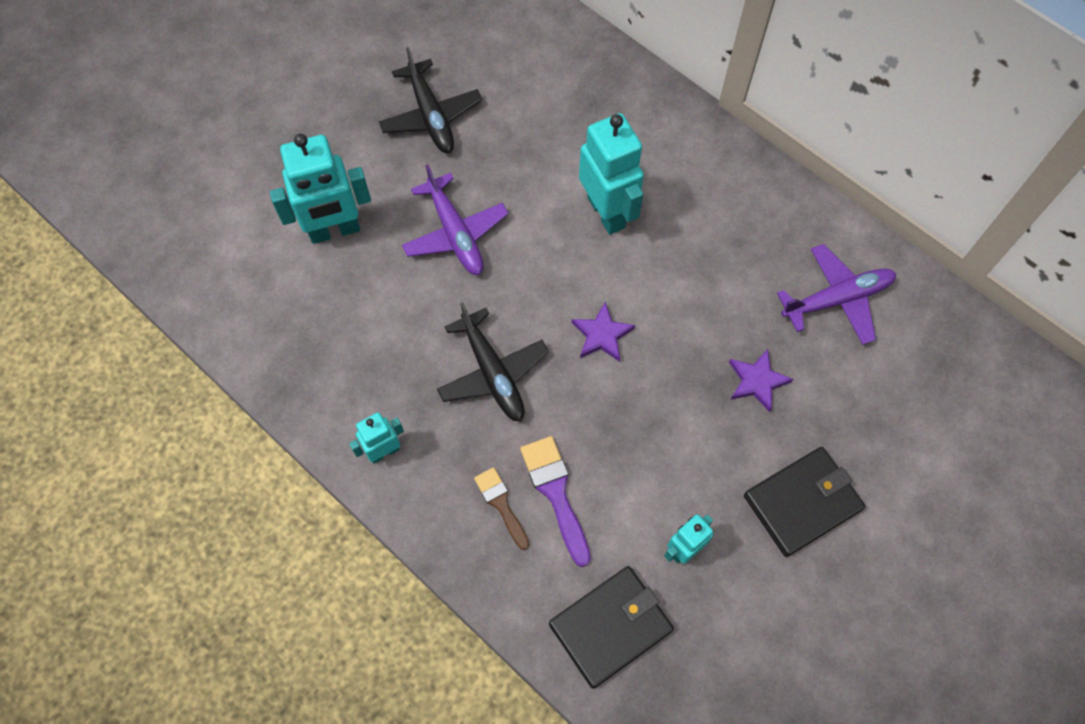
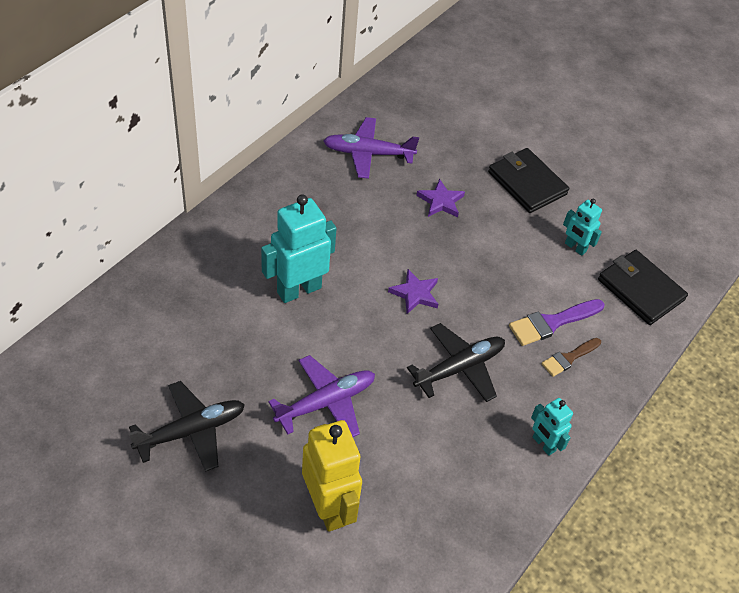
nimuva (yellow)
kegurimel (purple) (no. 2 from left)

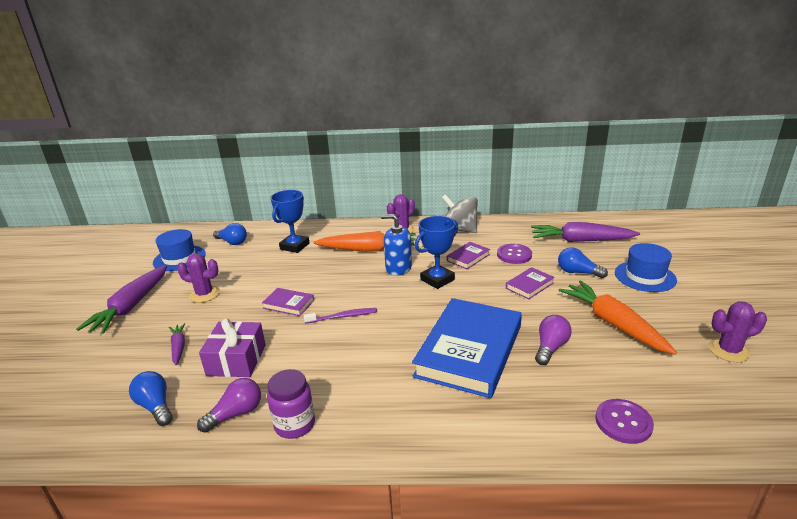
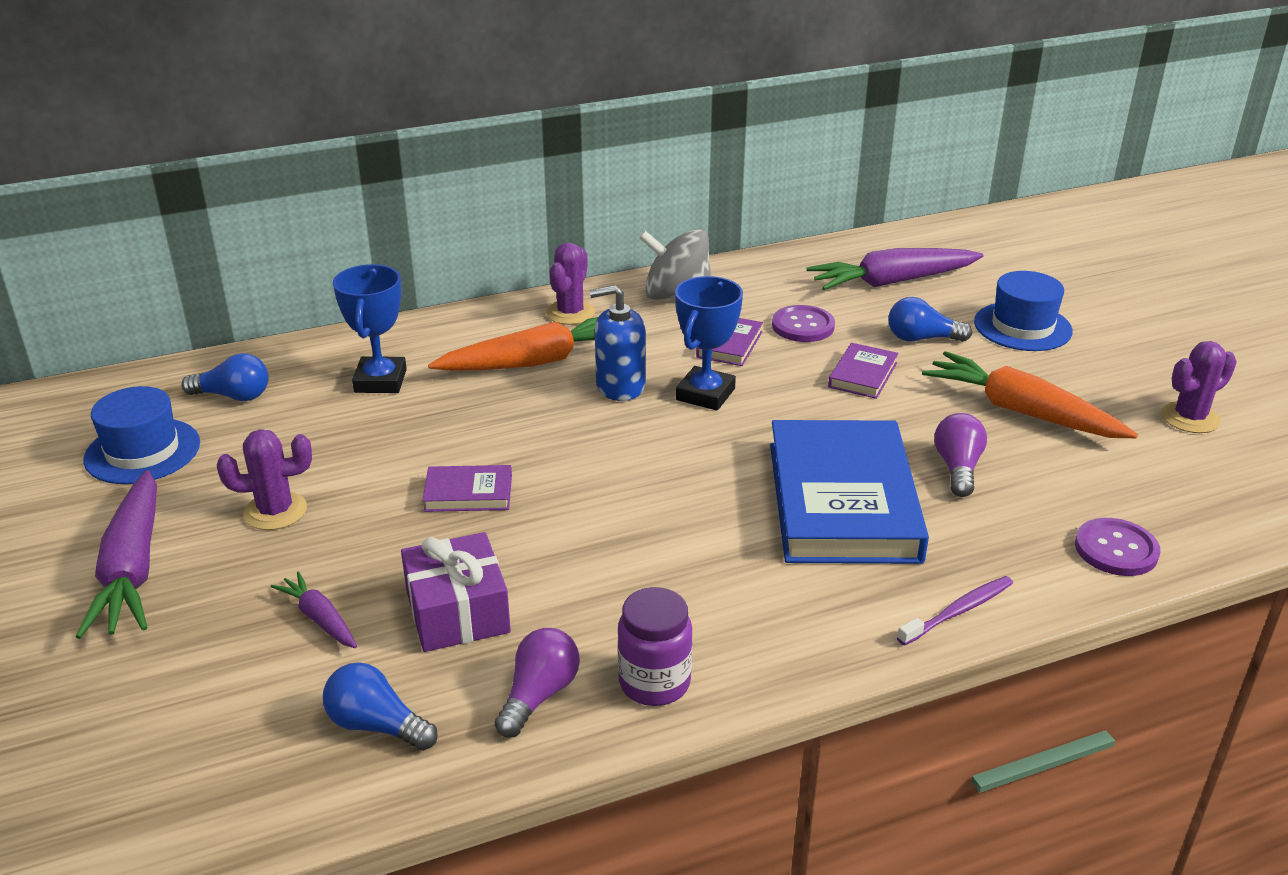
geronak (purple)

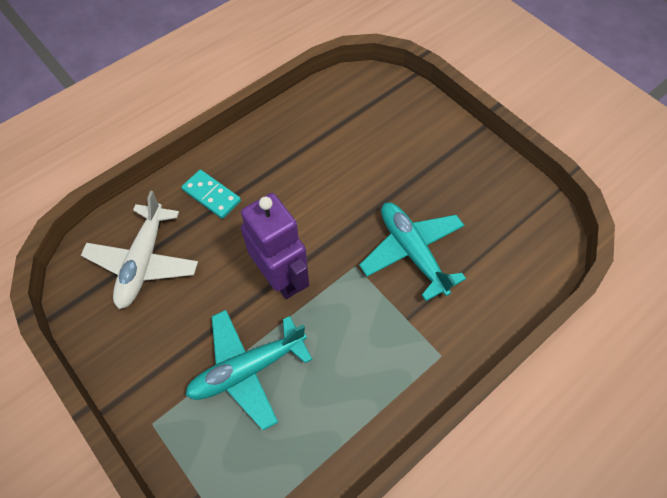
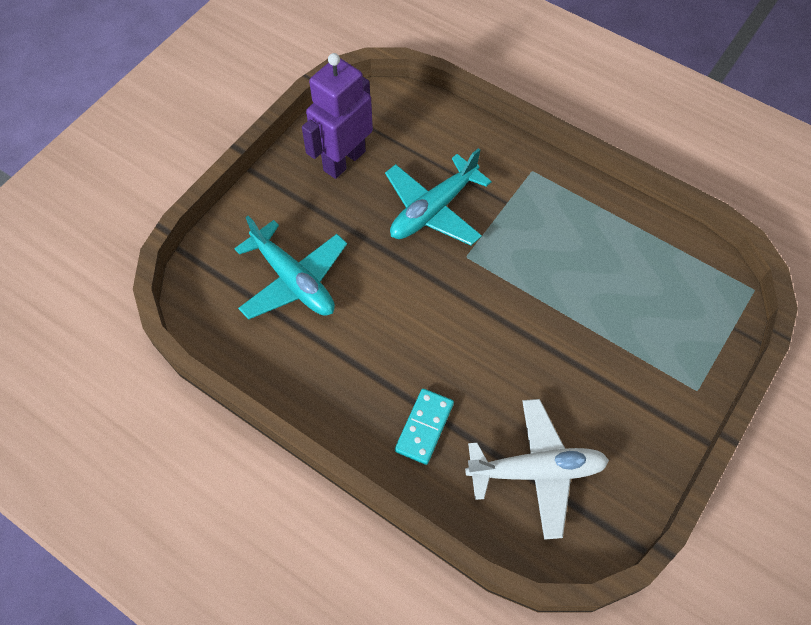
kegurimel (turquoise) (no. 1 from left)
nimuva (purple)

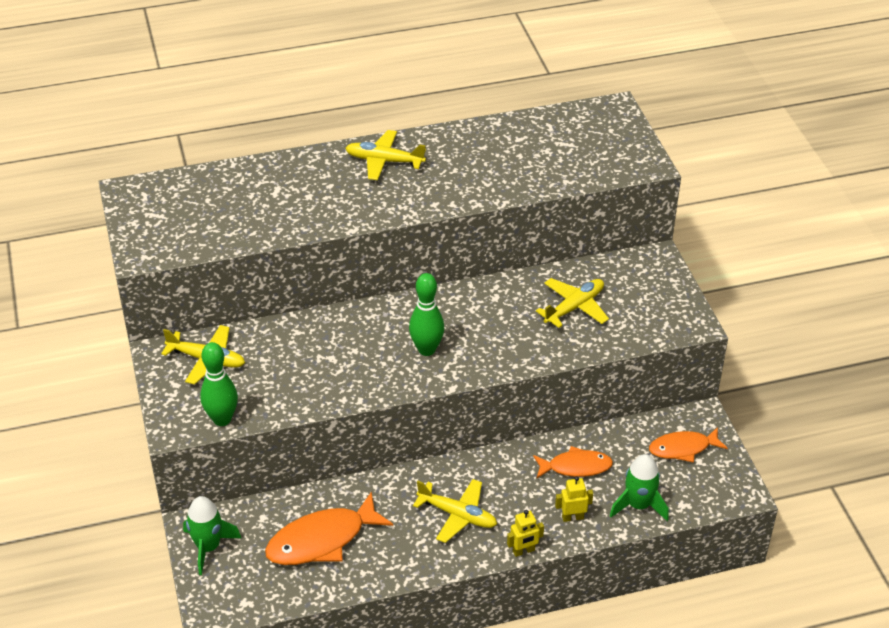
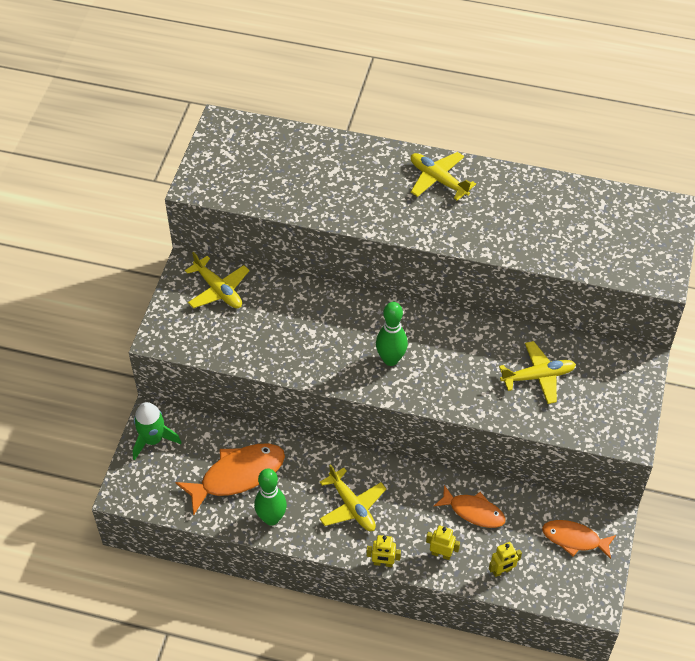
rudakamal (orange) (no. 1 from left)
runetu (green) (no. 1 from left)
nimuva (yellow) (no. 3 from left)

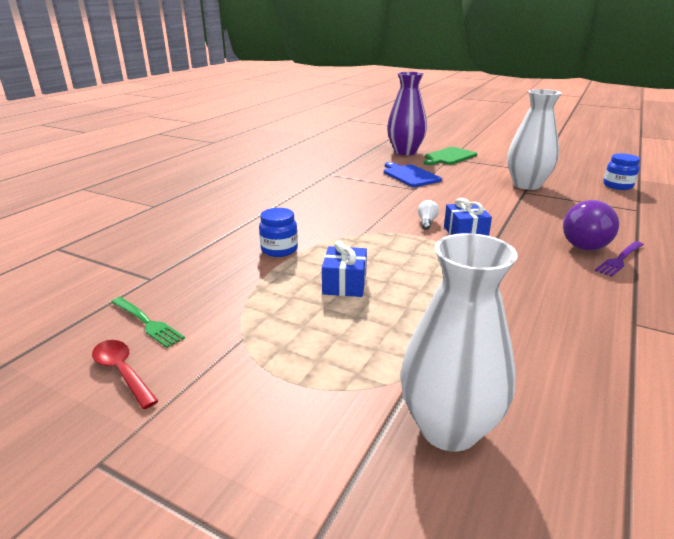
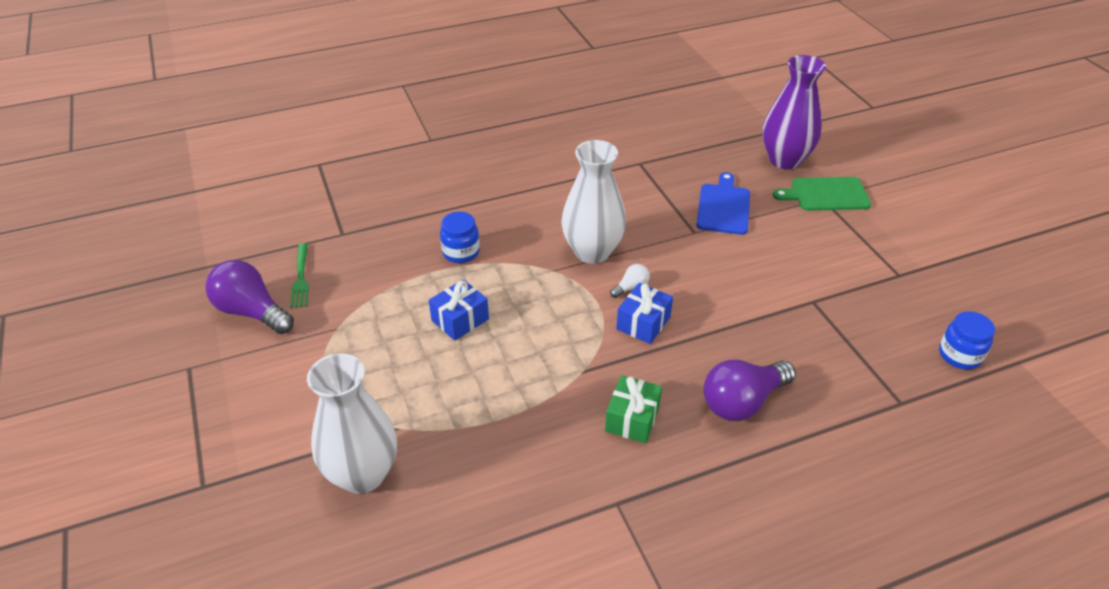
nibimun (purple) (no. 1 from left)
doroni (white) (no. 2 from left)
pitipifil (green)
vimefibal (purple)

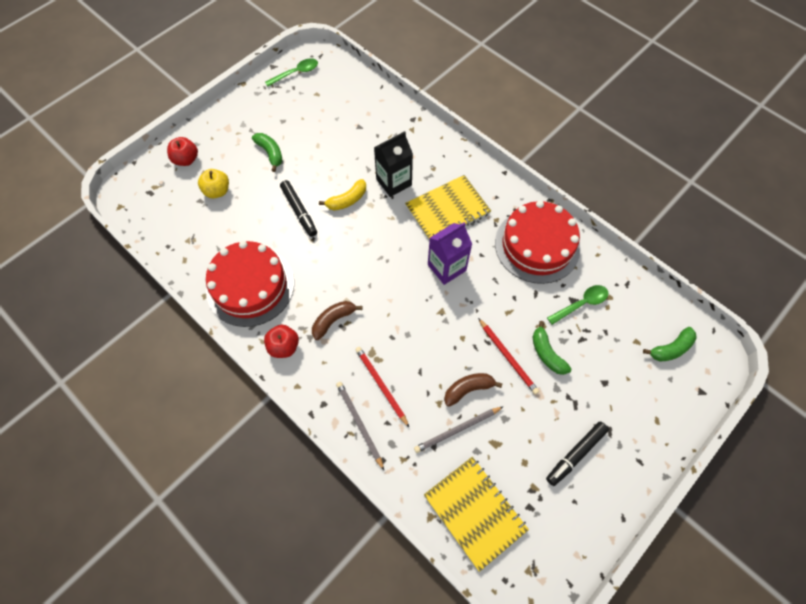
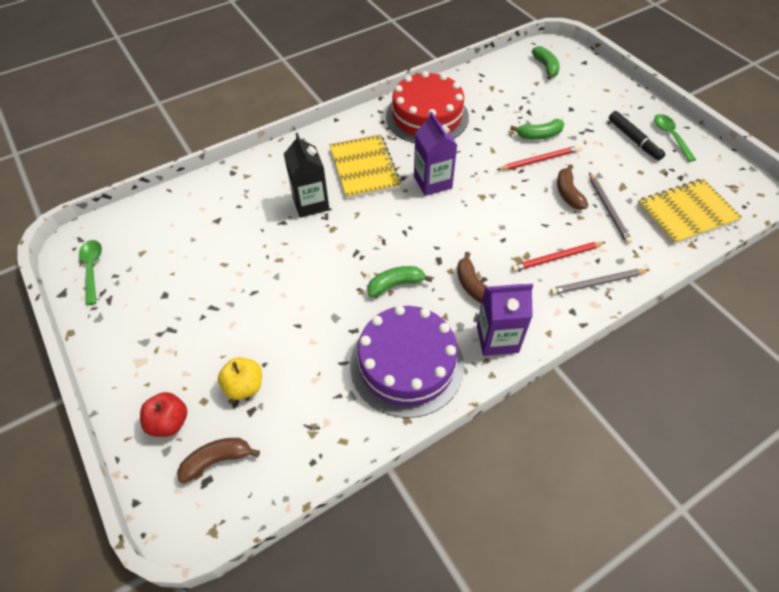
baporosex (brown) (no. 1 from left)
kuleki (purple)
baporosex (green) (no. 1 from left)
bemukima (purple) (no. 2 from left)
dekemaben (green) (no. 2 from left)
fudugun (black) (no. 1 from left in the first image)
baporosex (yellow)

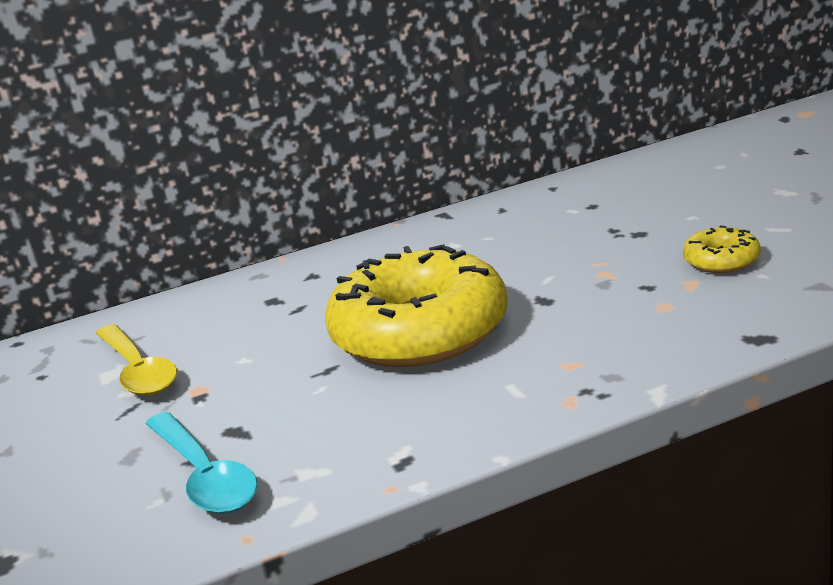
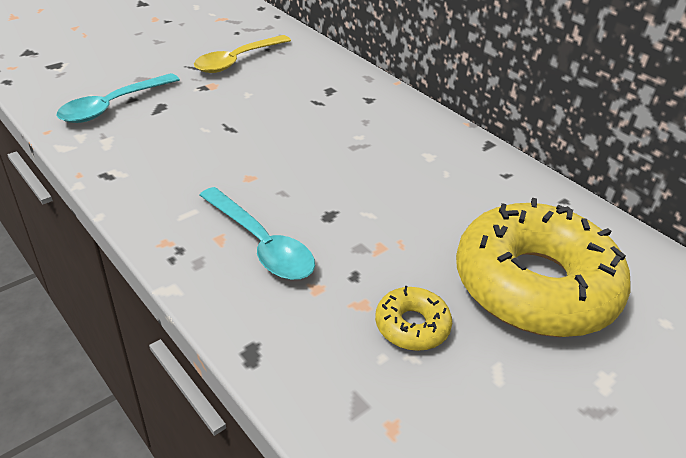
dekemaben (turquoise) (no. 2 from left)
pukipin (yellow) (no. 2 from left)

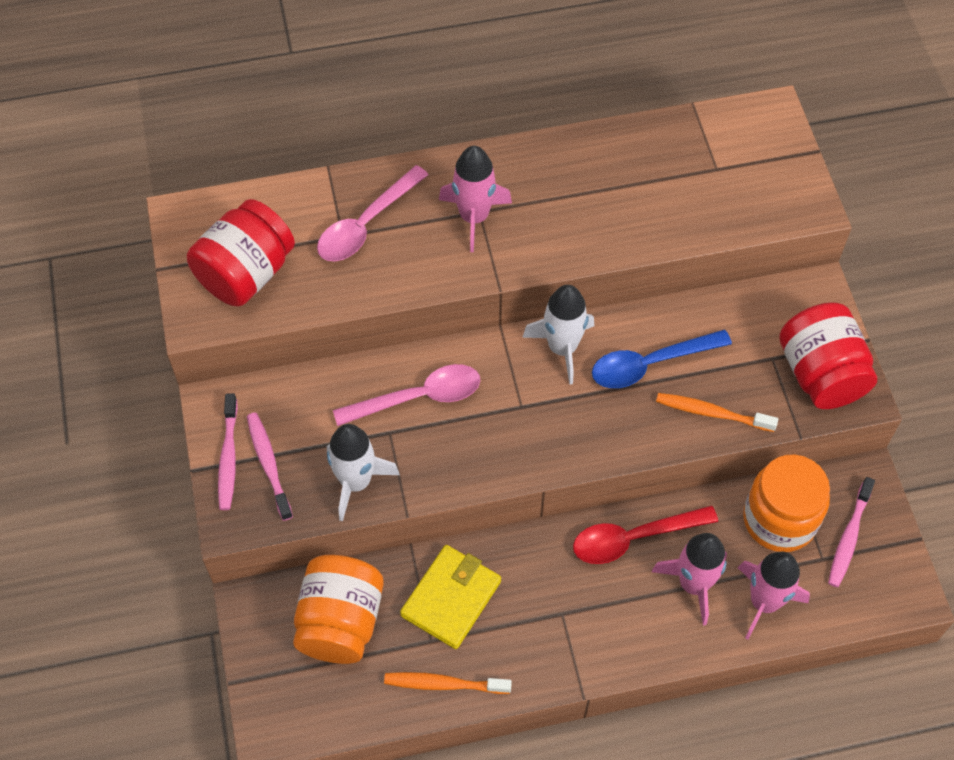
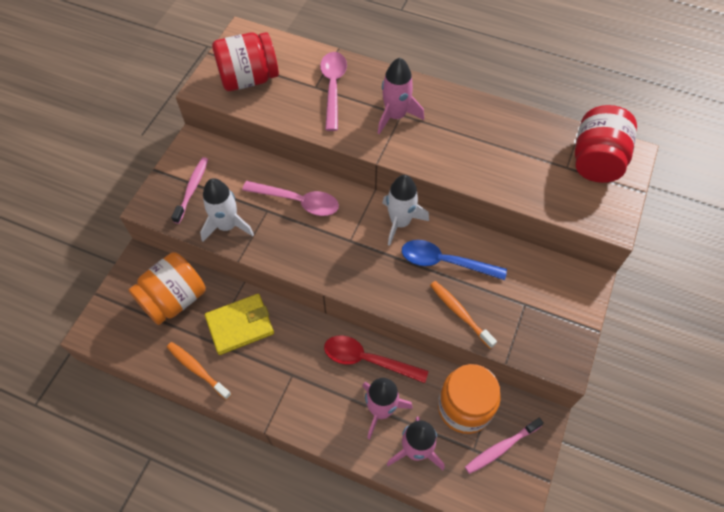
dekemaben (pink) (no. 2 from left)
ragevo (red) (no. 2 from left)
geronak (pink) (no. 1 from left in the first image)

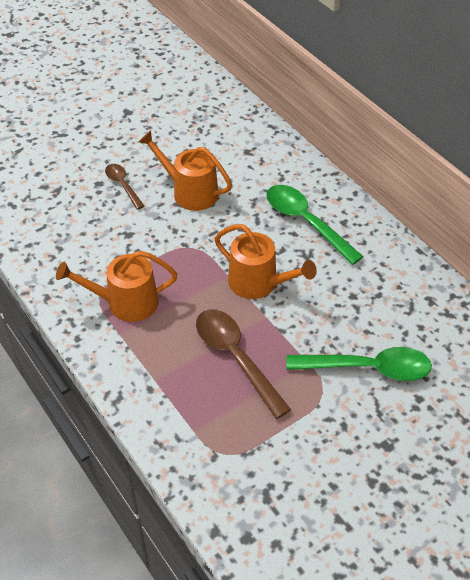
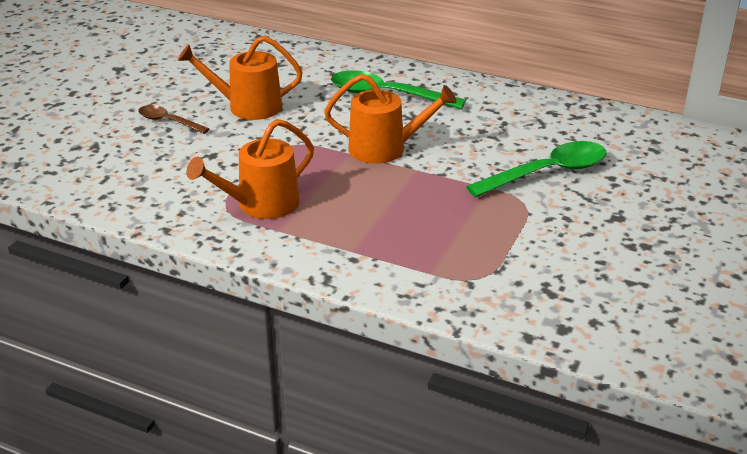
dekemaben (brown) (no. 2 from left in the first image)

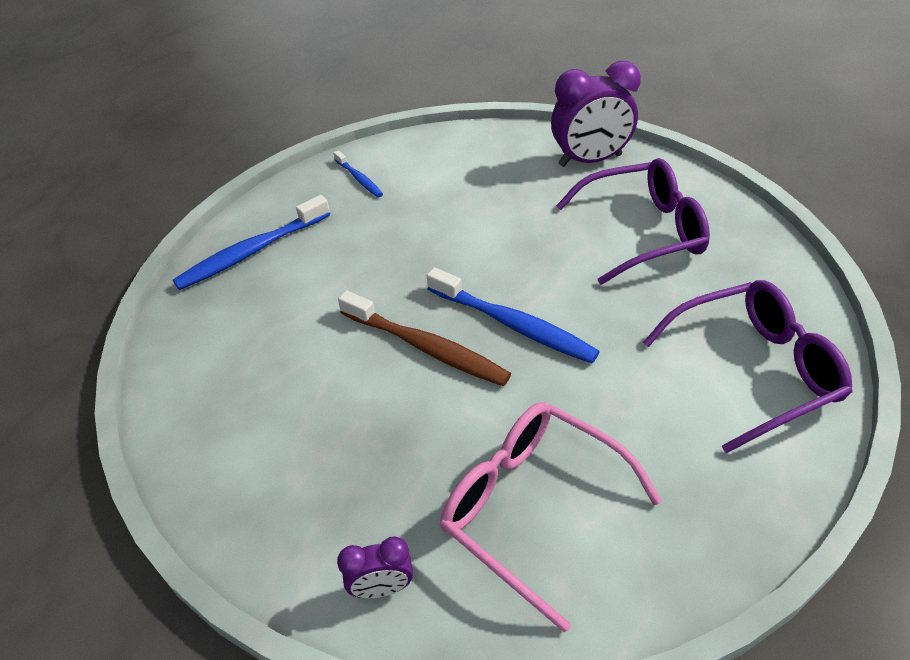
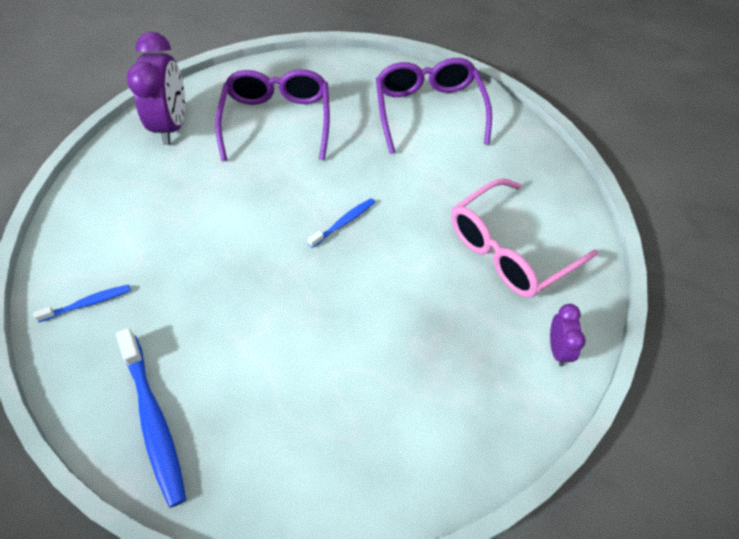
geronak (blue) (no. 3 from left)
geronak (brown)

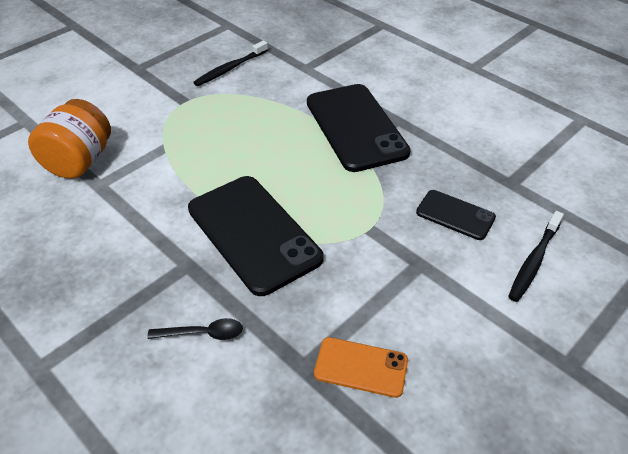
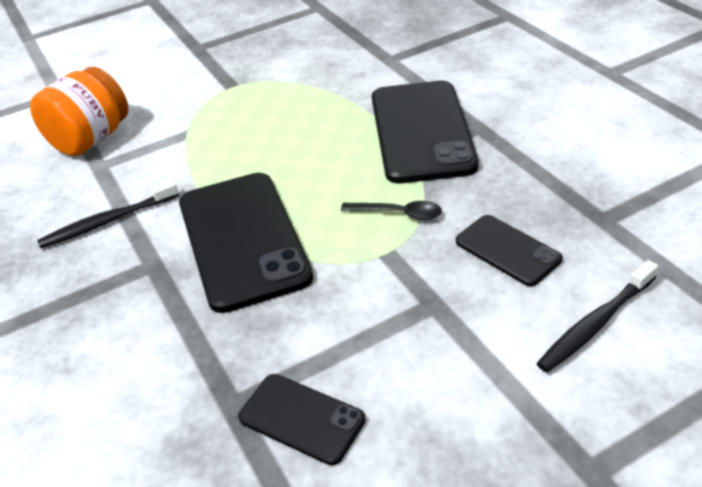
geronak (black) (no. 1 from left)
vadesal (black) (no. 2 from left)
dekemaben (black)

